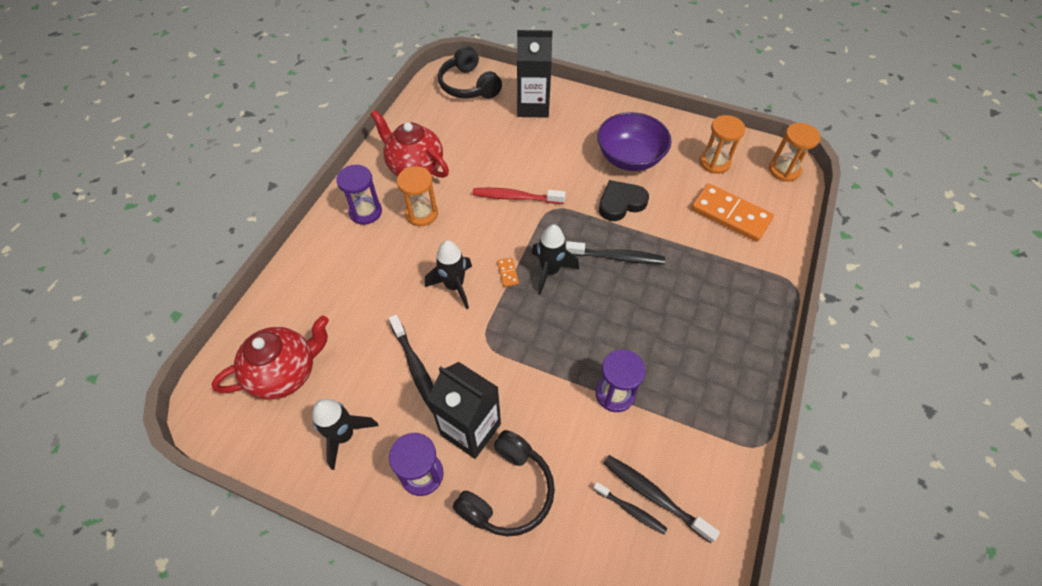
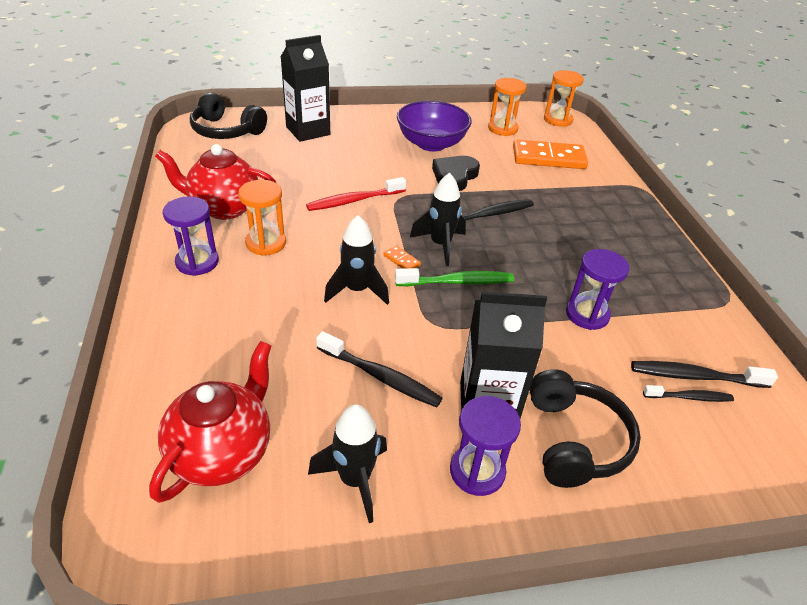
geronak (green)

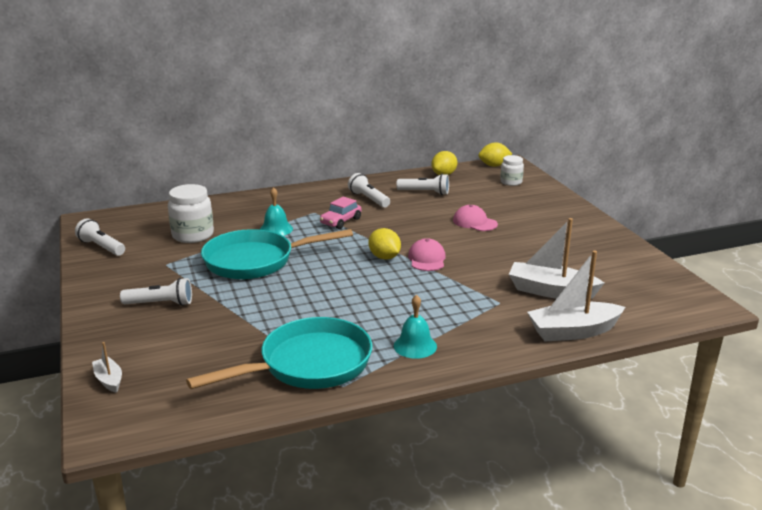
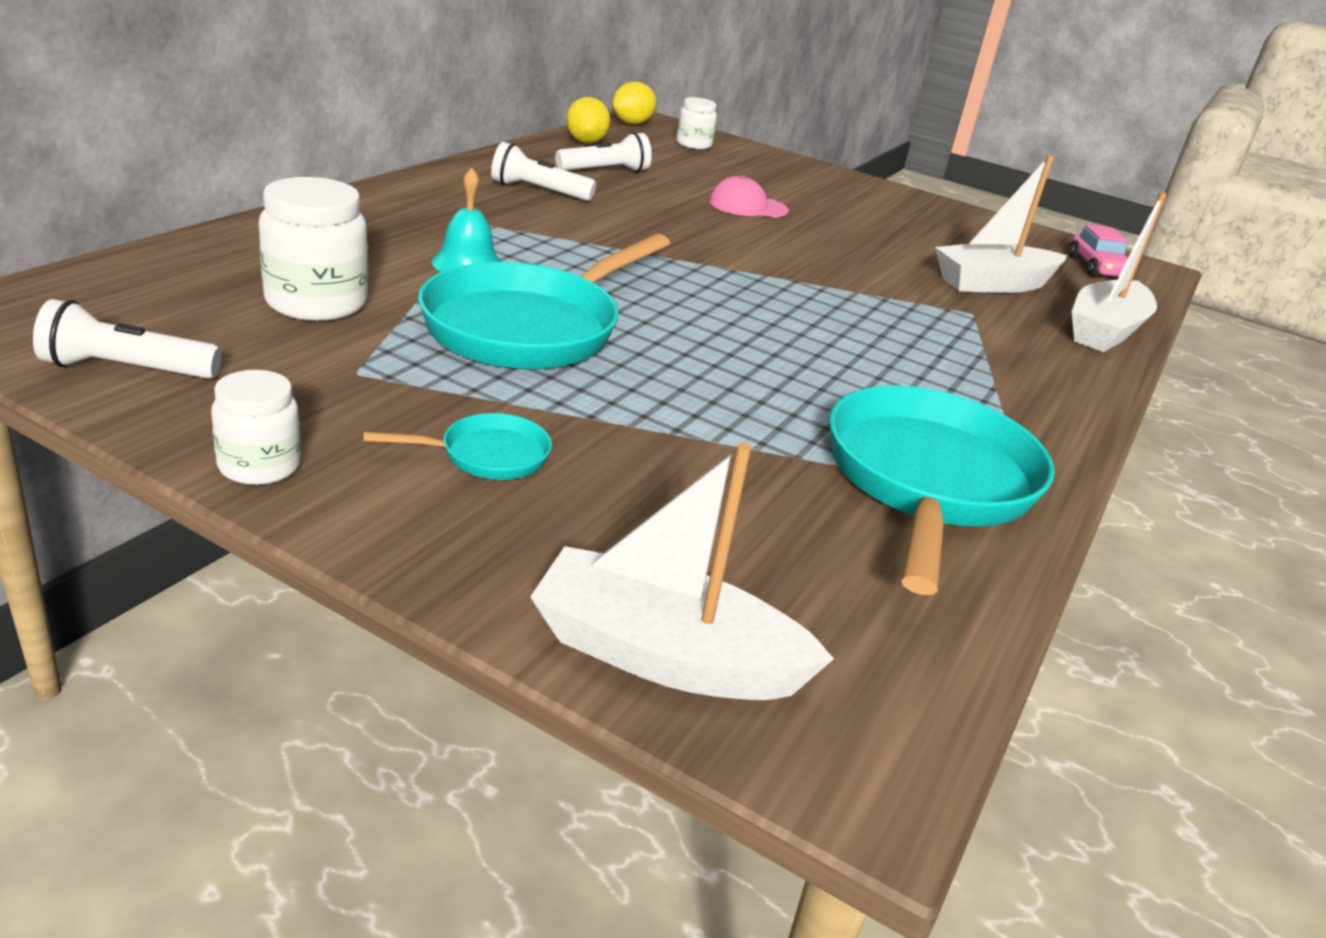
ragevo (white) (no. 1 from left)
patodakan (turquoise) (no. 1 from left)
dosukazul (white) (no. 1 from left)
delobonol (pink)
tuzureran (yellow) (no. 1 from left in the first image)
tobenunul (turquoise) (no. 2 from left in the first image)
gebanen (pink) (no. 1 from left in the first image)

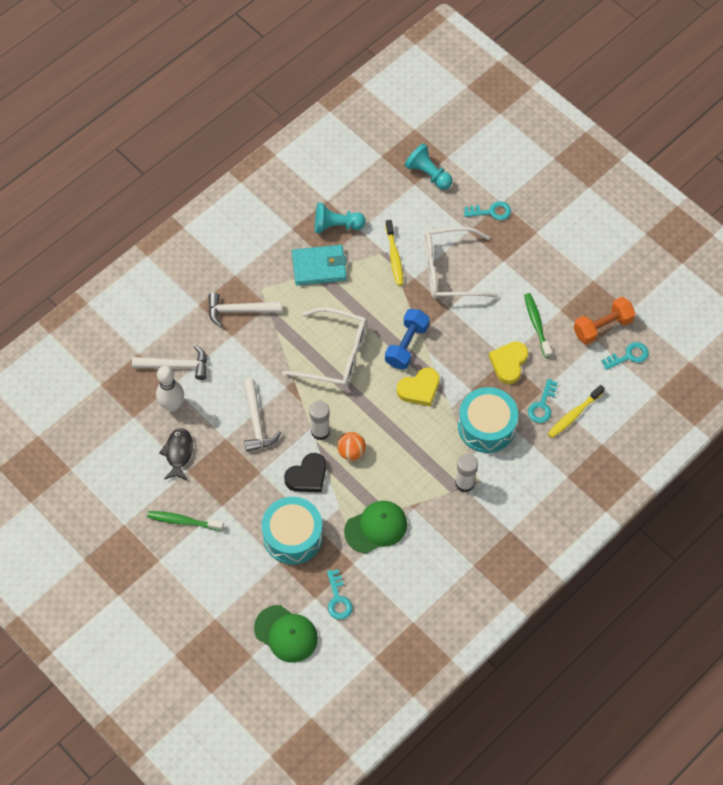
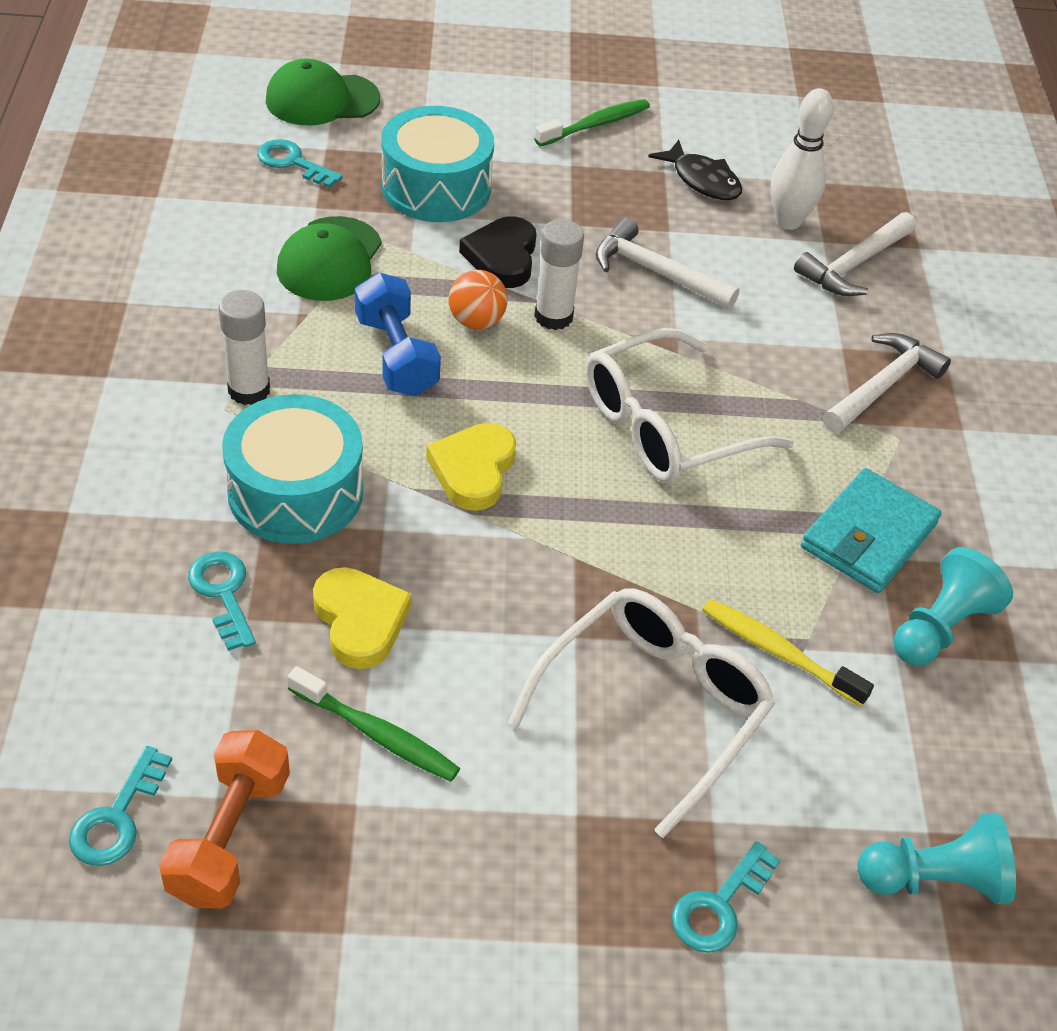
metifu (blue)
geronak (yellow) (no. 2 from left in the first image)

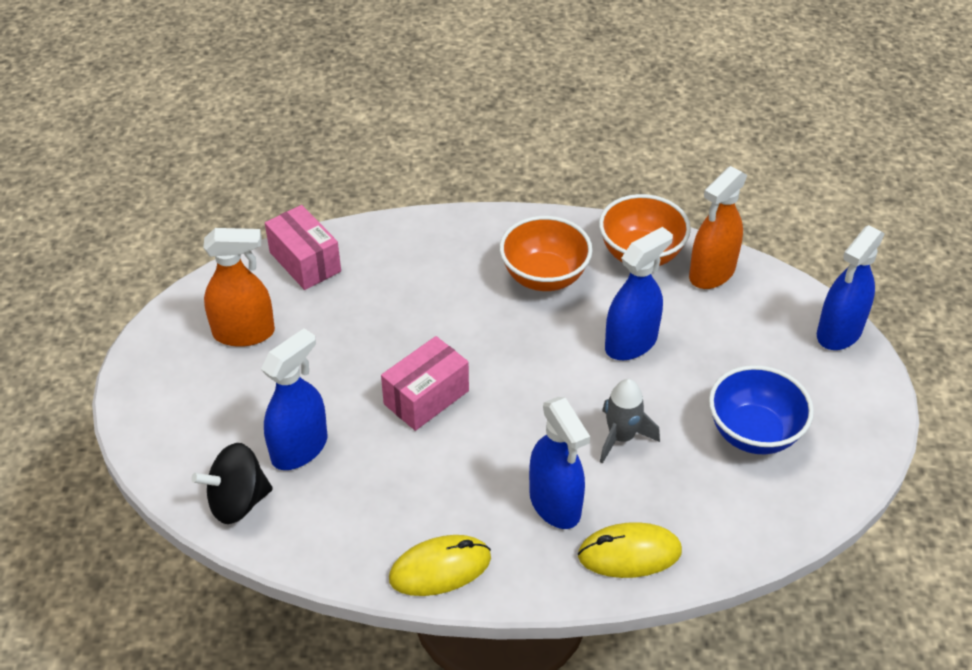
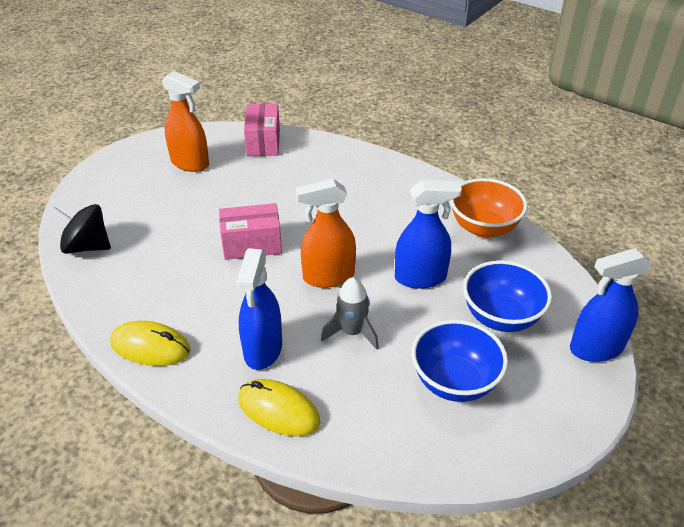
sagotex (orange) (no. 2 from left)
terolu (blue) (no. 2 from left)
sagotex (blue) (no. 1 from left in the first image)
terolu (orange) (no. 1 from left in the first image)

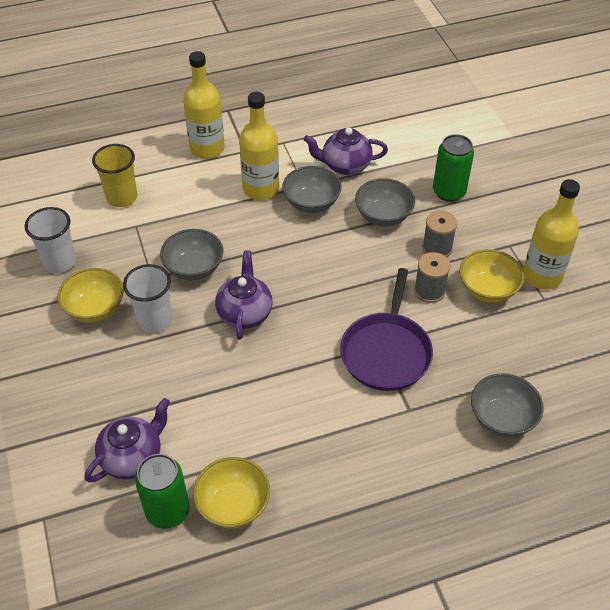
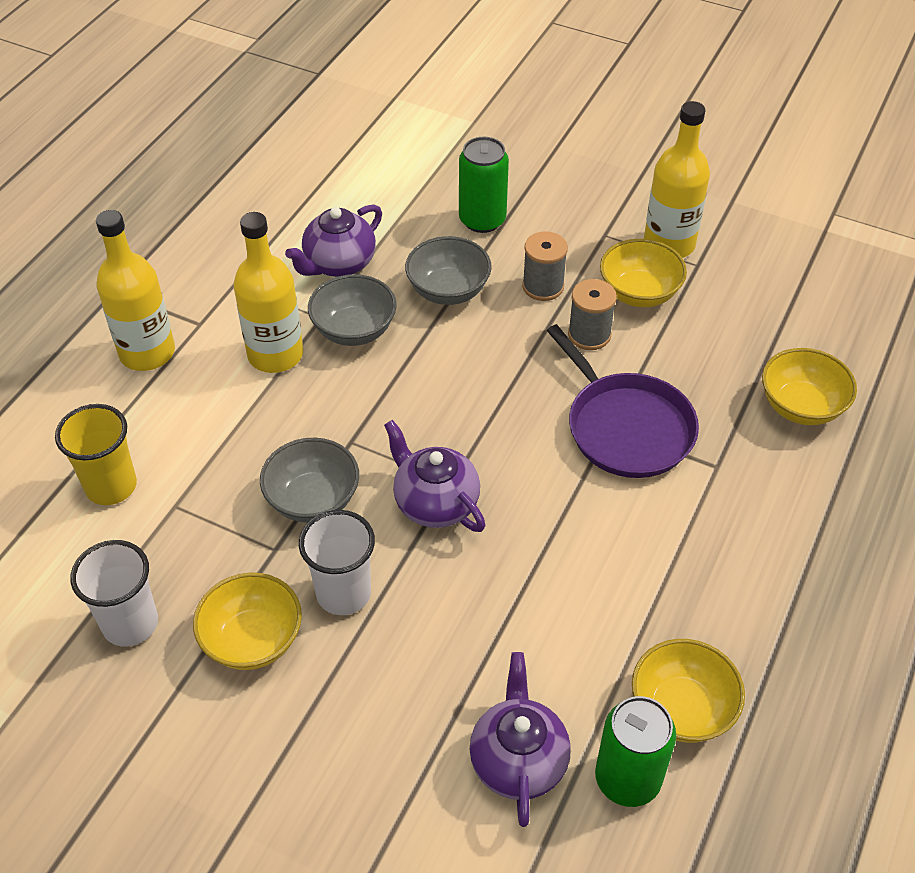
terolu (yellow) (no. 4 from left)

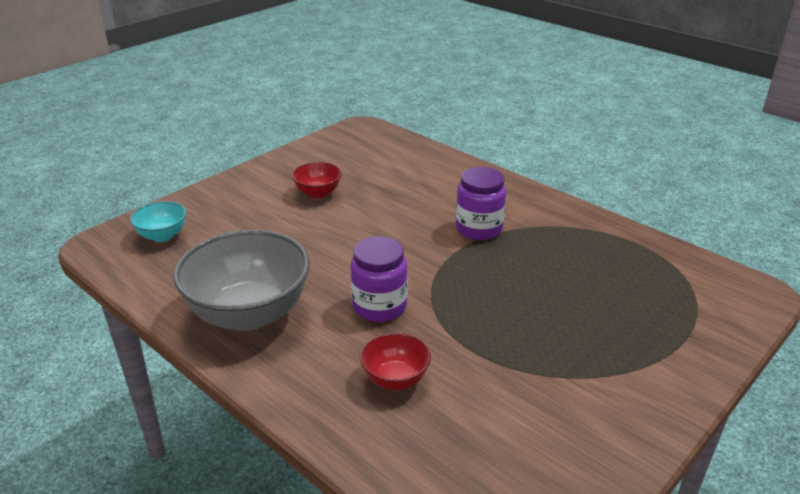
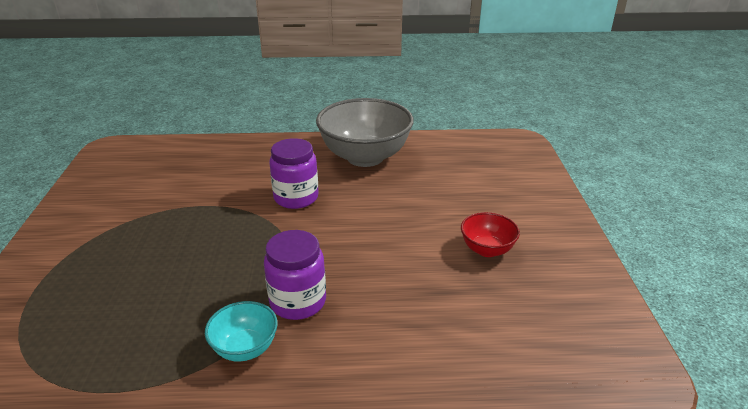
terolu (turquoise)
terolu (red) (no. 2 from left in the first image)

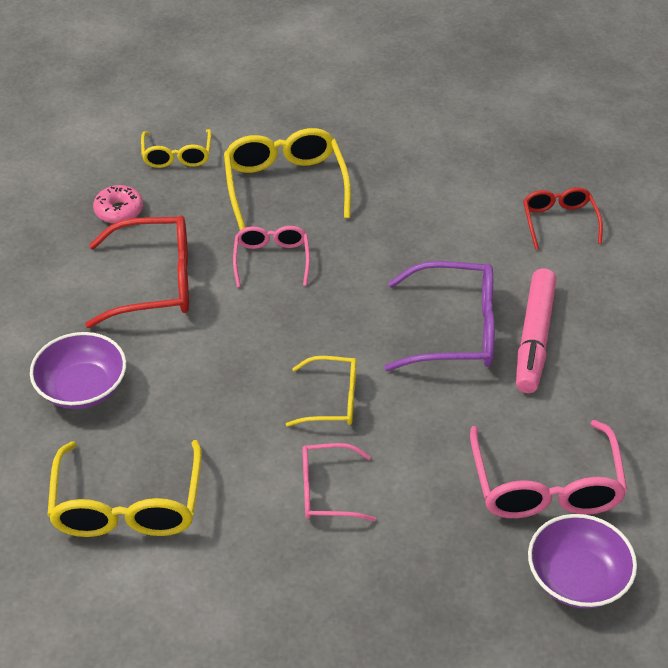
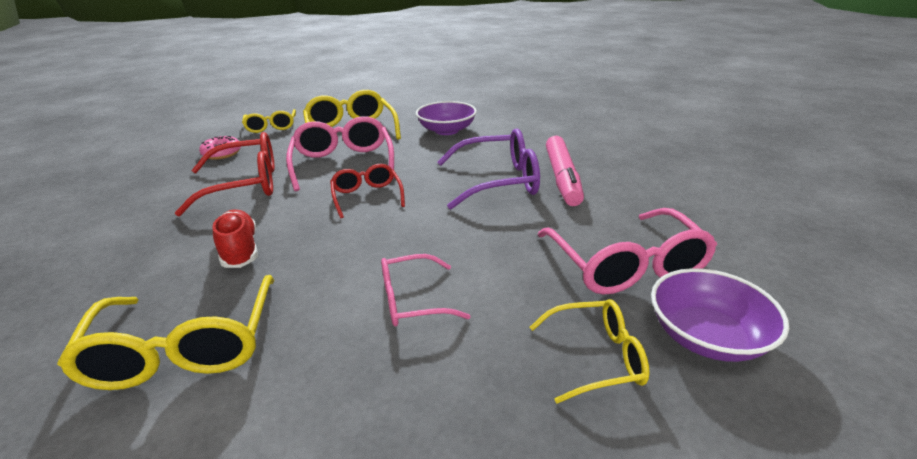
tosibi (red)
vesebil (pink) (no. 1 from left)
vesebil (red) (no. 2 from left)
terolu (purple) (no. 1 from left)
vesebil (yellow) (no. 4 from left)

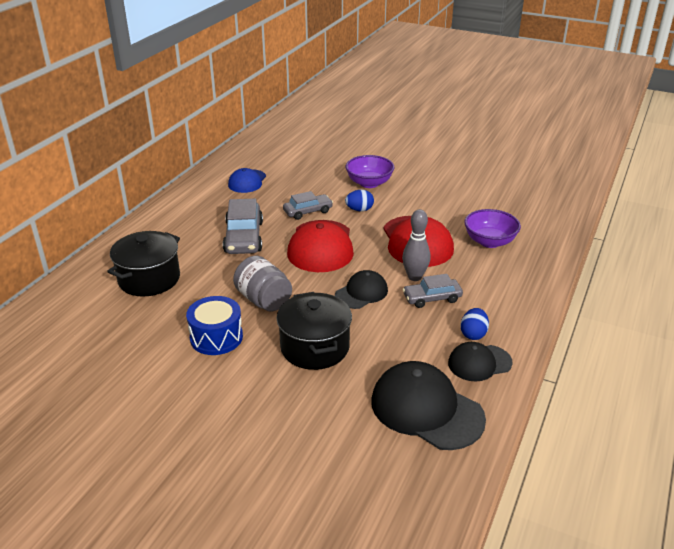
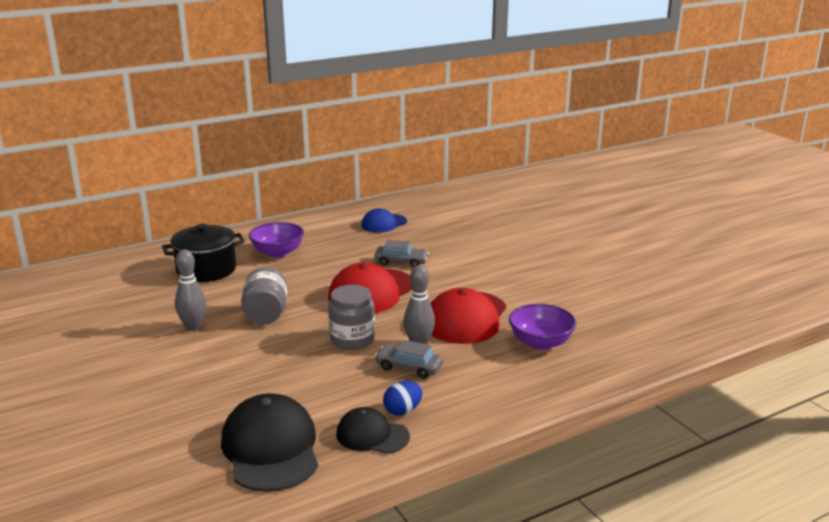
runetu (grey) (no. 1 from left)
terolu (purple) (no. 1 from left)
ragevo (grey) (no. 2 from left)
delobonol (grey) (no. 1 from left in the first image)
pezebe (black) (no. 2 from left in the first image)
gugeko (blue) (no. 1 from left in the first image)

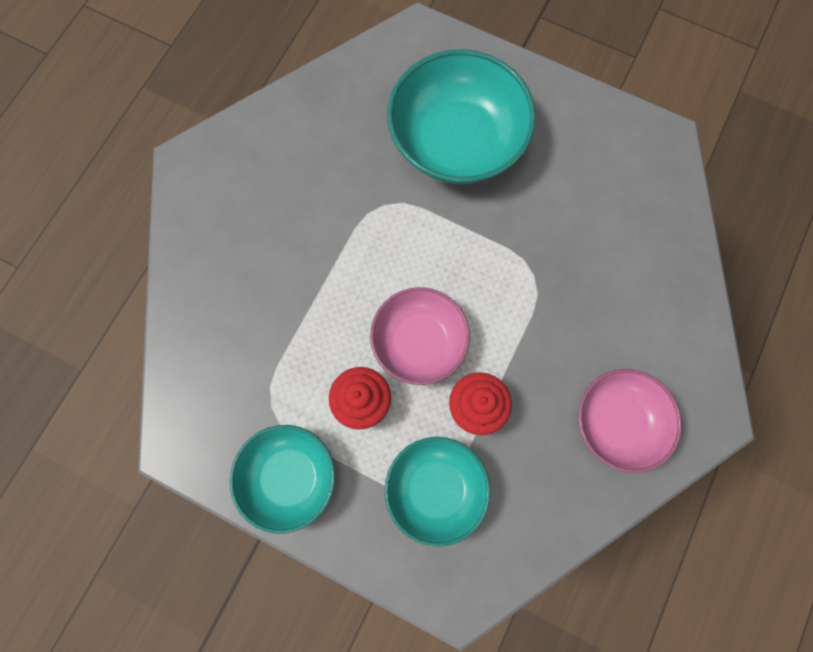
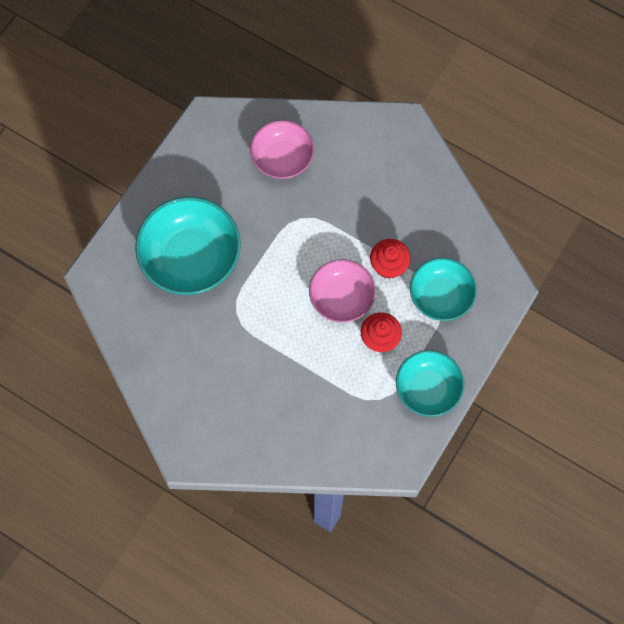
terolu (pink) (no. 1 from left)

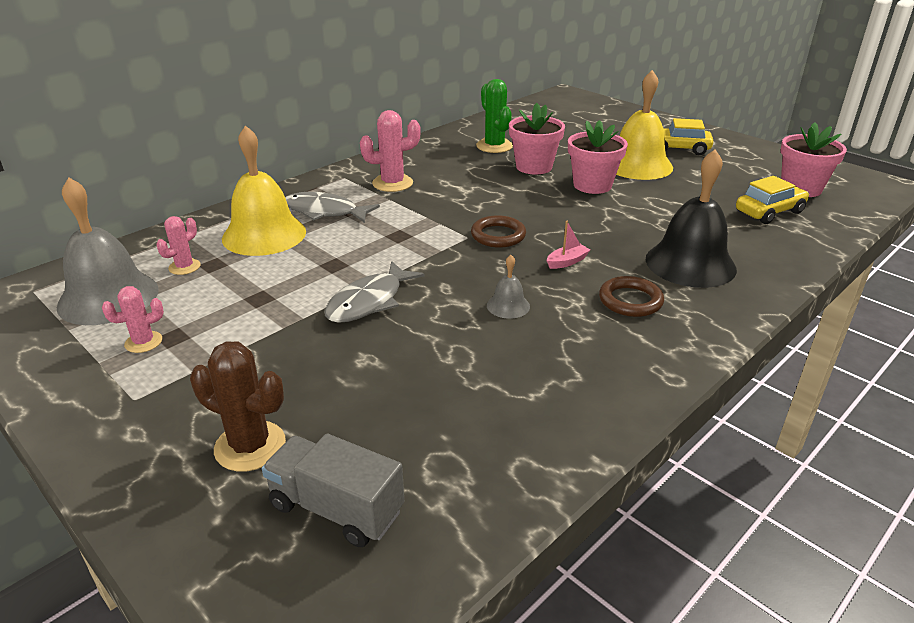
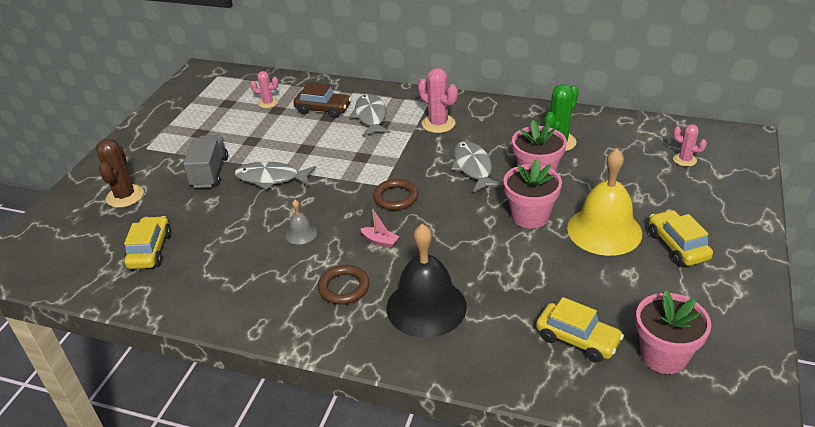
delobonol (yellow) (no. 1 from left)
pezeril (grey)
delobonol (brown)
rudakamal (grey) (no. 3 from left)
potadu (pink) (no. 3 from left)
tobenunul (grey) (no. 1 from left in the first image)

